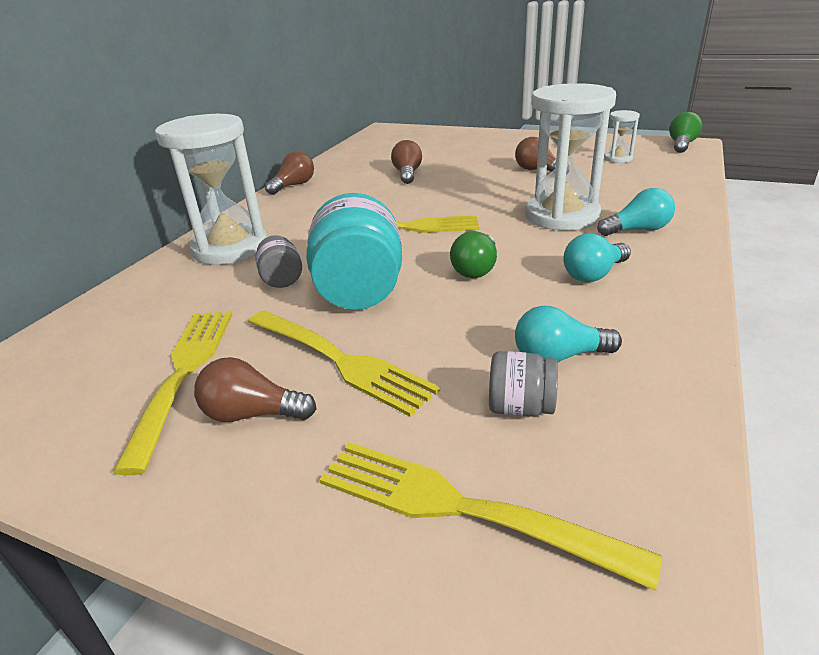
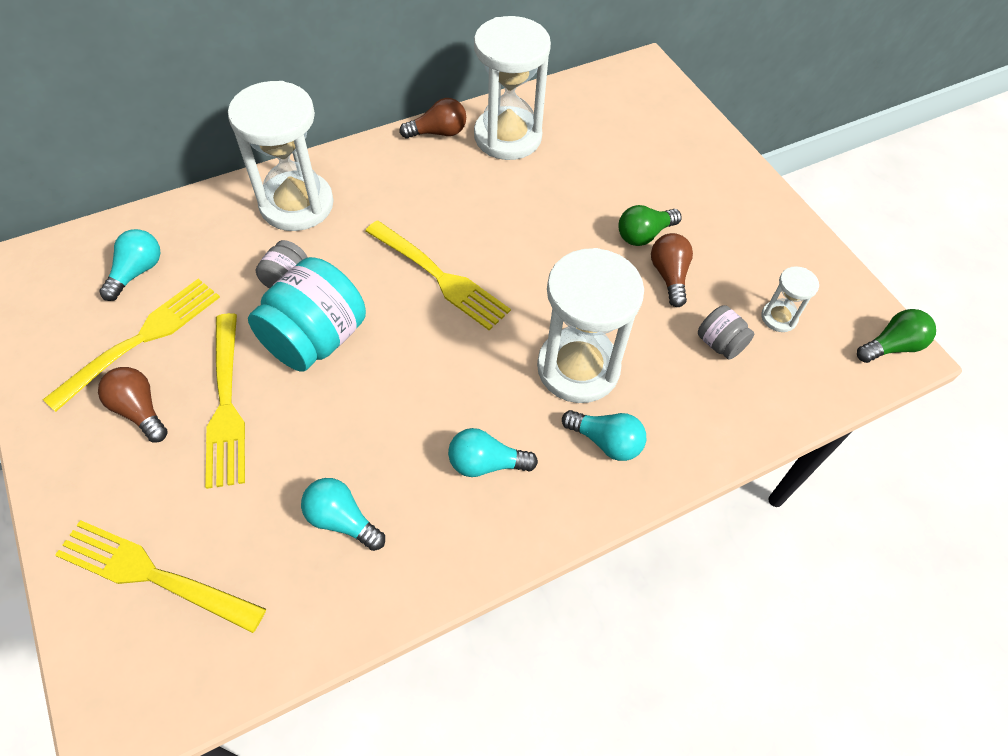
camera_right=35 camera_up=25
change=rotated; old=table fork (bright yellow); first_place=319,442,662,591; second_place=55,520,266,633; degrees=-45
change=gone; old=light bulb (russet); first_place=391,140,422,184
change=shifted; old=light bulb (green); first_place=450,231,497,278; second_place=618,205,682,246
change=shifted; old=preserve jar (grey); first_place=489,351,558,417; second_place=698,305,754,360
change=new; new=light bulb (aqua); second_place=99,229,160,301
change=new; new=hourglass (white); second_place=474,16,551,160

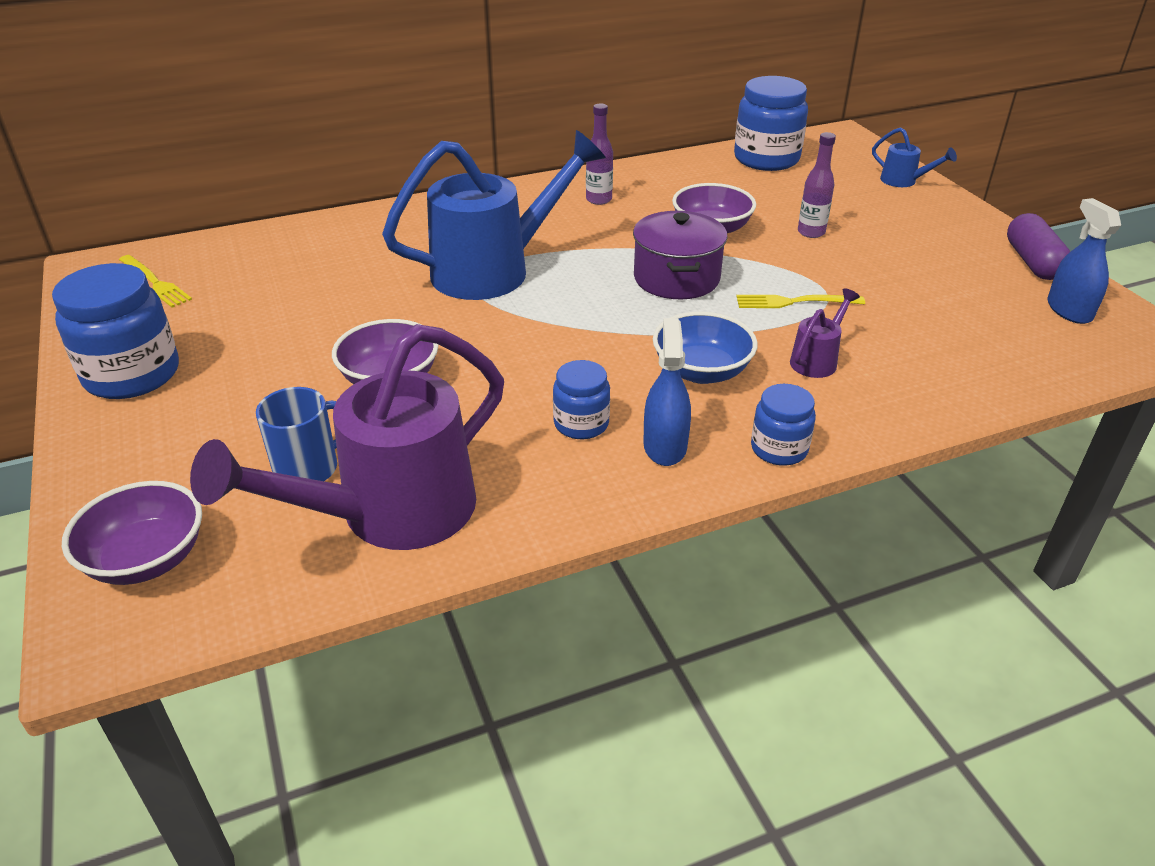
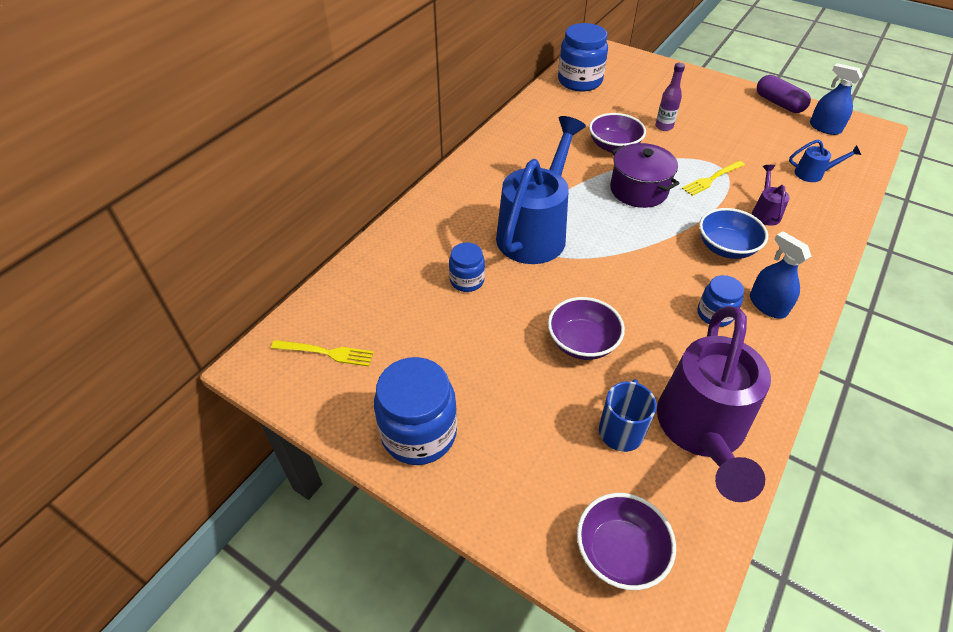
camera_right=-35 camera_up=10
change=gone; old=bottle (violet); first_place=586,103,613,205
change=shifted; old=preserve jar (royal blue); first_place=751,384,816,466; second_place=449,242,485,292
change=shifted; old=watering pot (royal blue); first_place=872,127,957,187; second_place=789,139,861,182

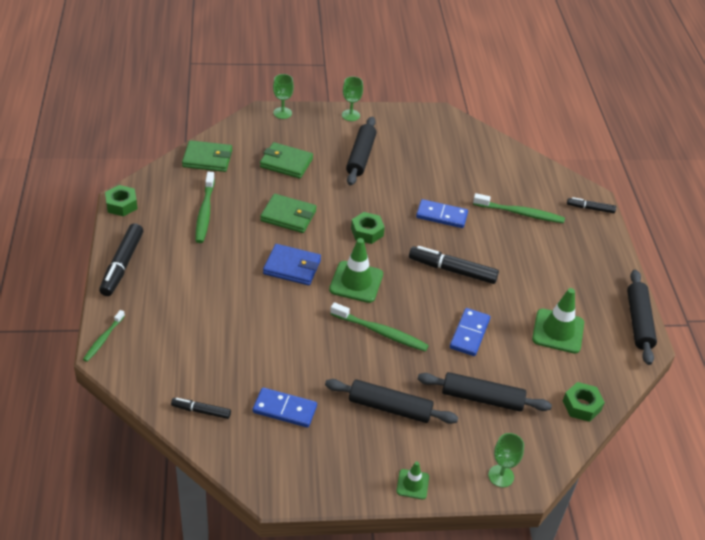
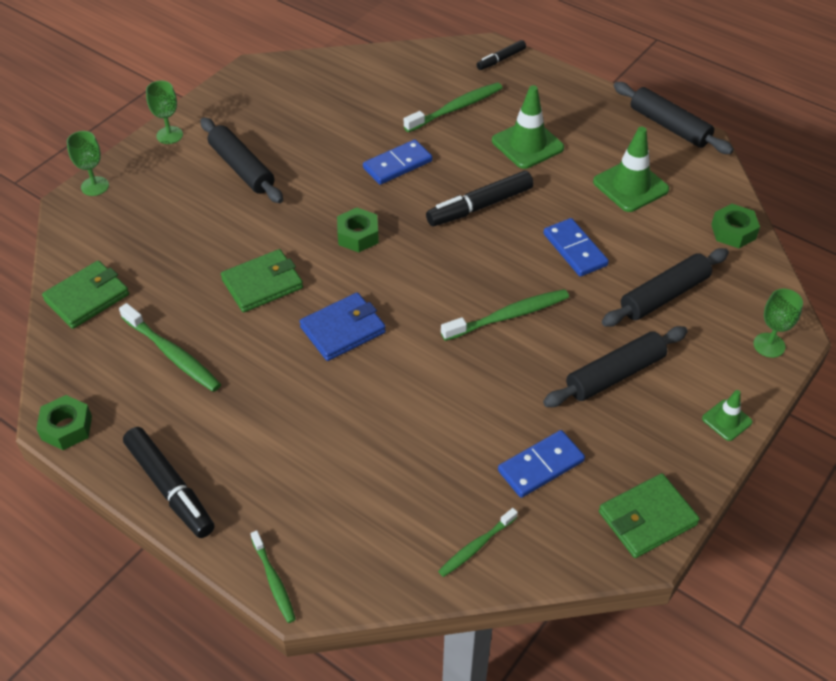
camera_right=-45 camera_up=5
change=swapped; old=marker pen (jet-black); new=dental brush (green); first_place=171,398,231,419; second_place=438,508,518,577
change=shifted; old=billfold (green); first_place=260,142,313,179; second_place=599,473,700,558
change=shifted; old=safety cone (green); first_place=329,238,383,303; second_place=492,85,564,169

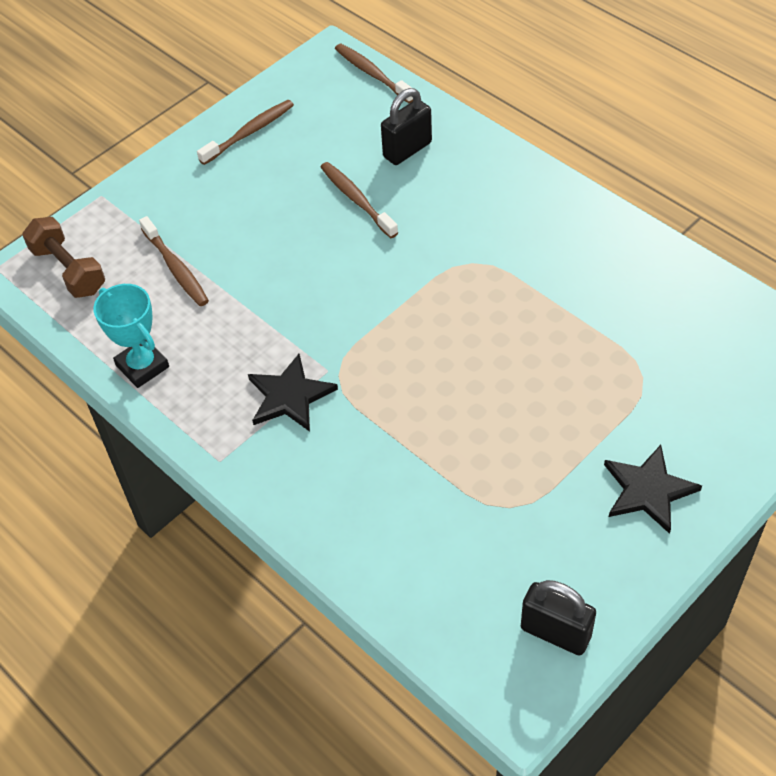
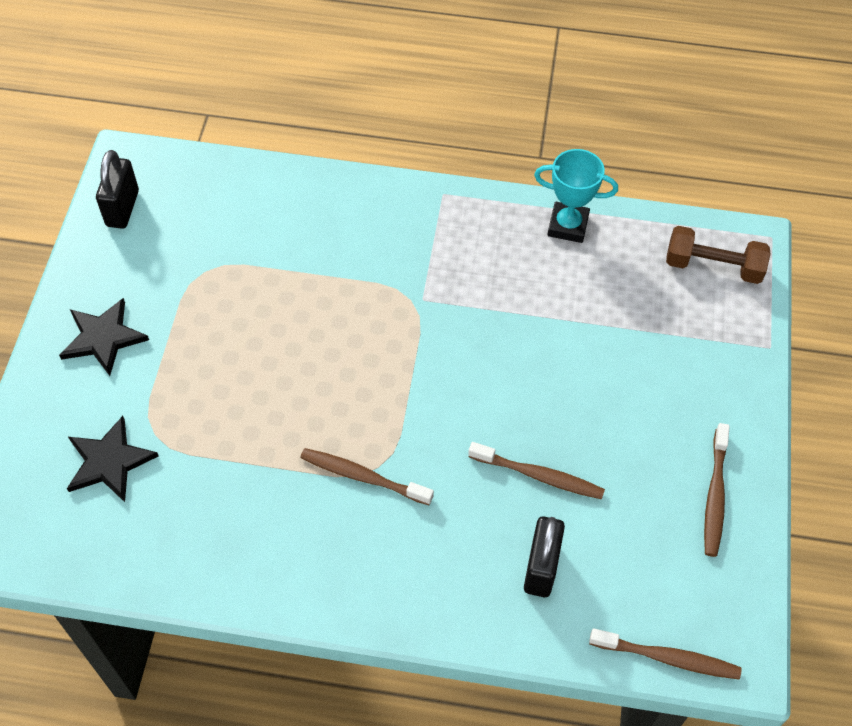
camera_right=140 camera_up=5
change=shifted; old=dental brush (russet); first_place=139,216,209,306; second_place=300,448,434,505
change=shifted; old=star (jet-black); first_place=248,354,338,432; second_place=67,416,159,502
change=rotated; old=small lock (jet-black); first_place=521,580,596,656; second_place=96,150,139,229; degrees=-75

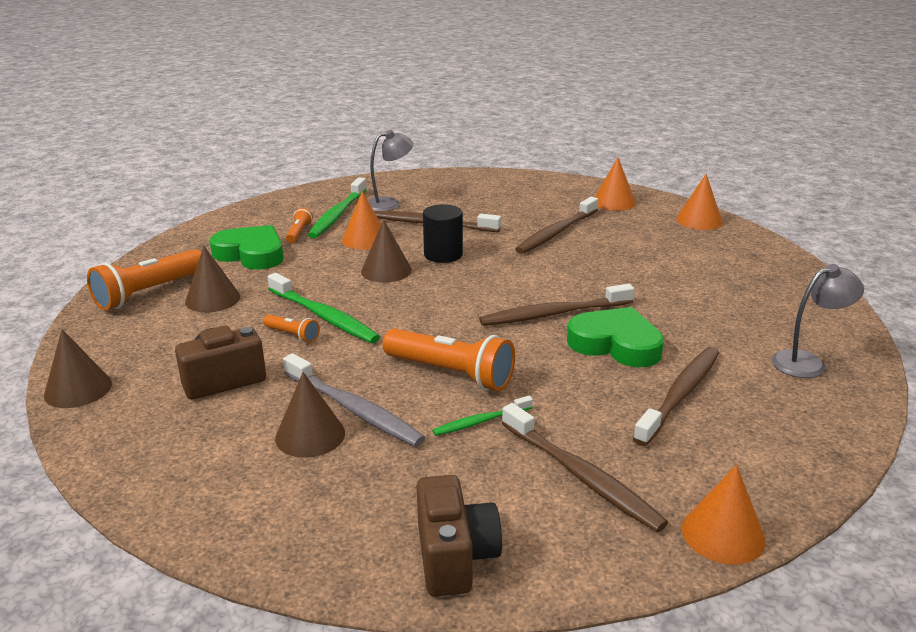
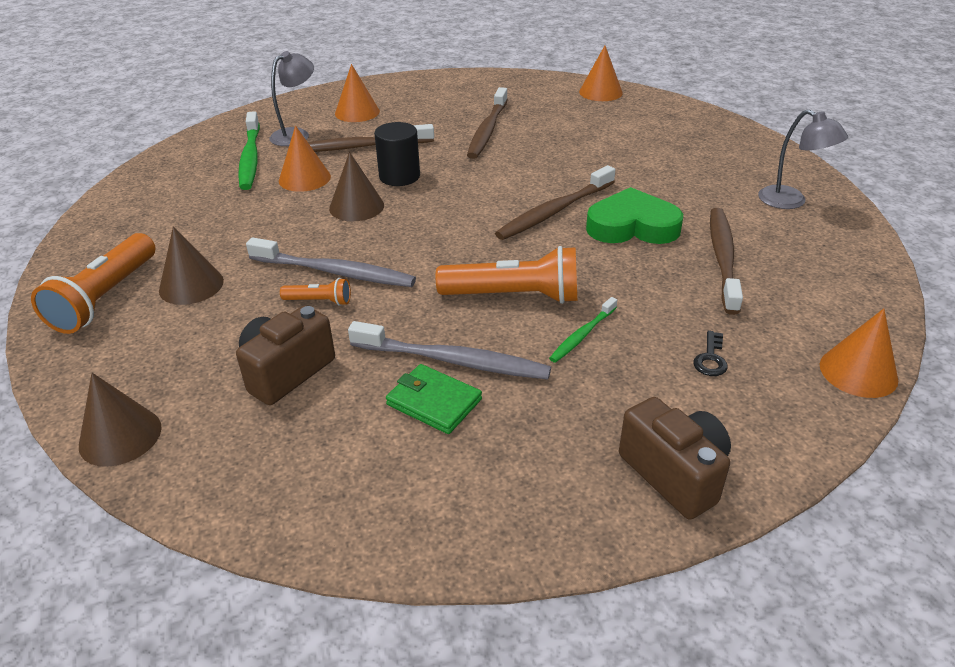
camera_right=-25 camera_up=10
change=gone; old=love heart (green); first_place=210,225,284,270
change=repainted; old=dental brush (green); new=dental brush (grey); first_place=268,273,380,343; second_place=246,237,416,287
change=swapped; old=cone shape (russet); new=billfold (green); first_place=275,372,345,458; second_place=386,364,482,434
change=gone; old=pocket torch (bright orange); first_place=286,208,313,243
change=swapped; old=dental brush (russet); new=latchkey (jet-black); first_place=502,403,668,532; second_place=693,331,728,376
change=shifted; old=cone shape (bright orange); first_place=595,158,636,211; second_place=335,64,380,122
change=rotated; old=reading lamp (grey); first_place=772,264,864,378; second_place=758,109,848,209; degrees=90

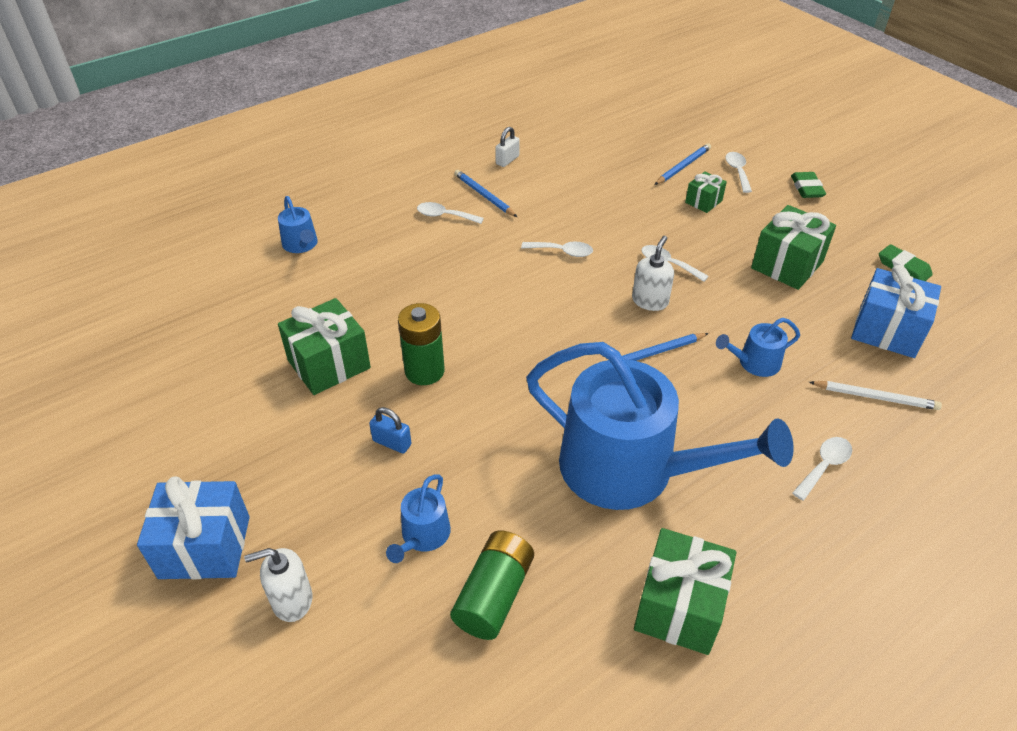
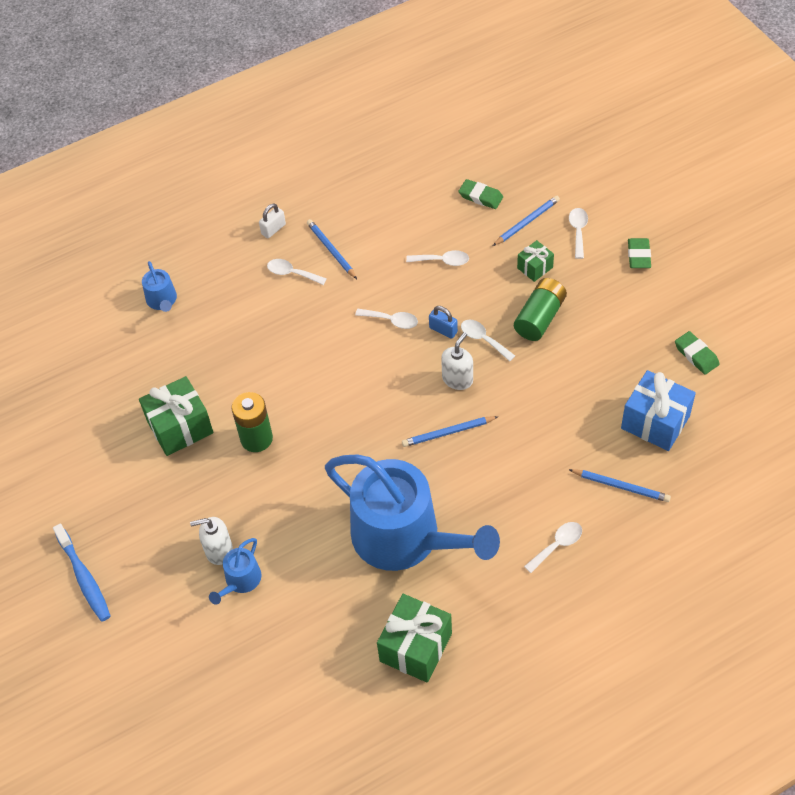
camera_right=10 camera_up=10
change=swapped; old=present (royal blue); new=dental brush (royal blue); first_place=137,476,250,579; second_place=53,524,111,622
change=shifted; old=soap pump (white); first_place=244,548,312,622; second_place=190,517,233,565
change=shifted; old=small lock (royal blue); first_place=369,407,412,453; second_place=429,306,458,339
change=shifted; old=AA battery (green); first_place=450,530,534,640; second_place=514,278,567,341
change=shifted; old=small lock (white); first_place=495,127,520,167; second_place=259,204,286,238
change=gone; old=watering pot (royal blue); first_place=716,318,800,377
change=gone; old=present (green); first_place=751,205,836,290
change=repainted; old=pencil (white); new=pencil (royal blue); first_place=809,381,942,410; second_place=568,469,671,502
change=new; new=tablespoon (white); second_place=406,250,469,266
change=new; new=eraser (green); second_place=458,179,503,209

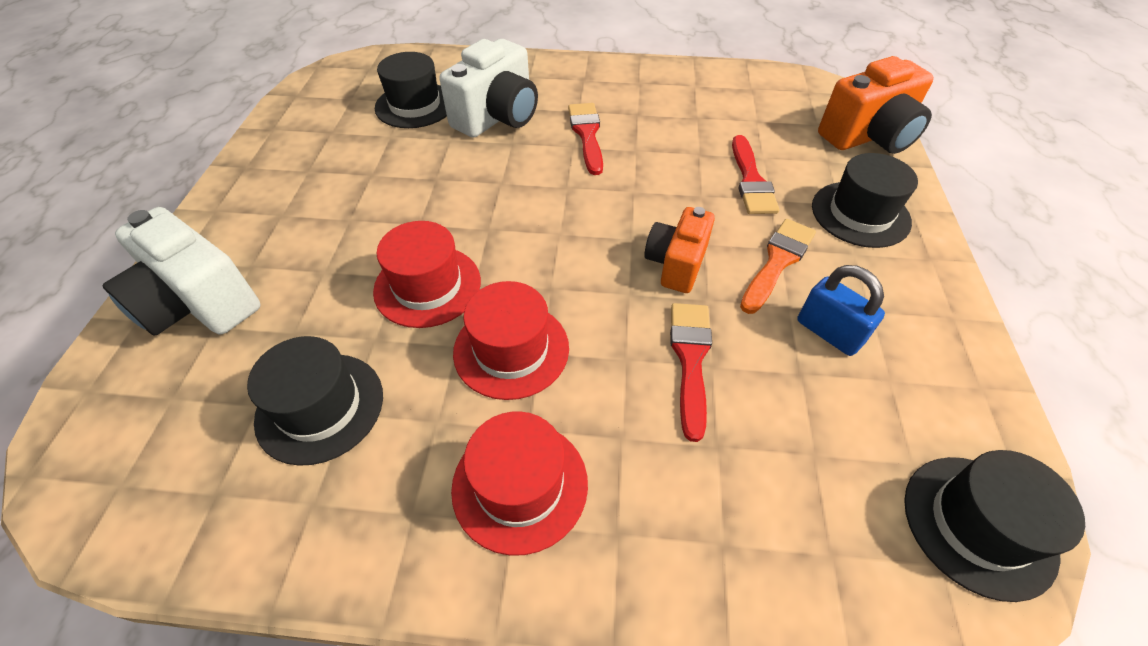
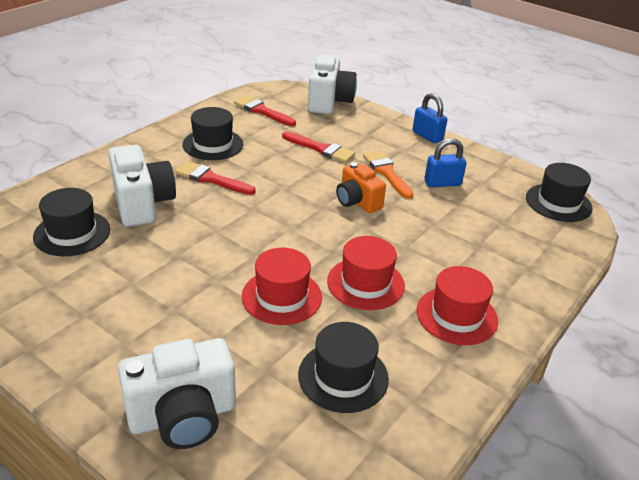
camera_right=-60 camera_up=-15
change=shifted; old=paint brush (red); first_place=670,303,712,442; second_place=234,95,296,126
change=shifted; old=top hat (jet-black); first_place=812,153,918,248; second_place=182,107,243,160
change=repainted; old=photo camera (bright orange); new=photo camera (white); first_place=818,56,934,154; second_place=308,55,357,114
change=new; new=small lock (royal blue); second_place=413,93,447,143

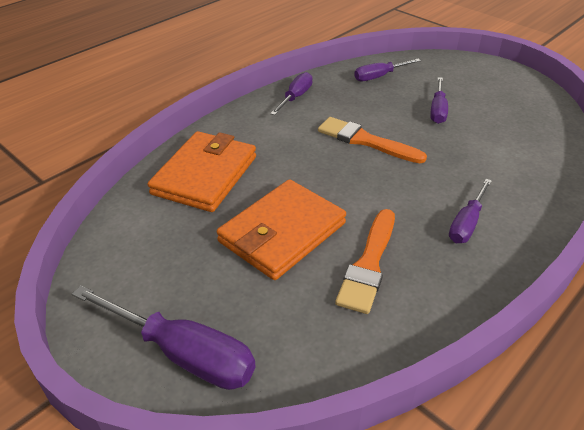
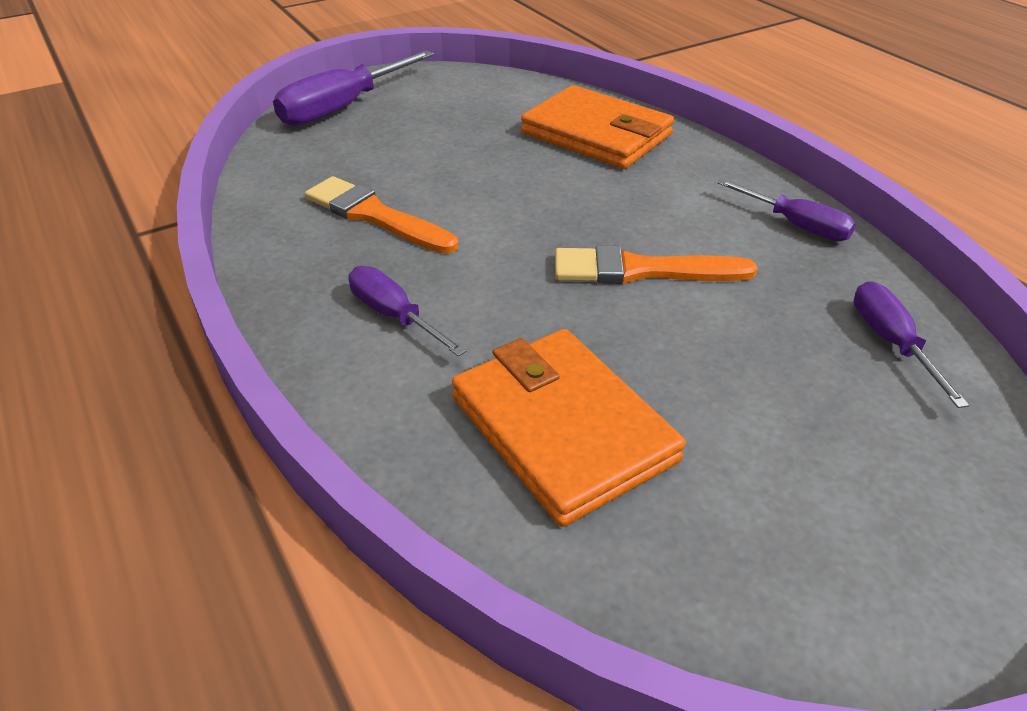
camera_right=105 camera_up=0
change=shifted; old=billfold (bright orange); first_place=217,179,346,280; second_place=452,329,686,527
change=rotated; old=paint brush (bright orange); first_place=318,117,427,163; second_place=555,245,758,284; degrees=-135
change=gone; old=flat screwdriver (violet); first_place=430,77,448,124

